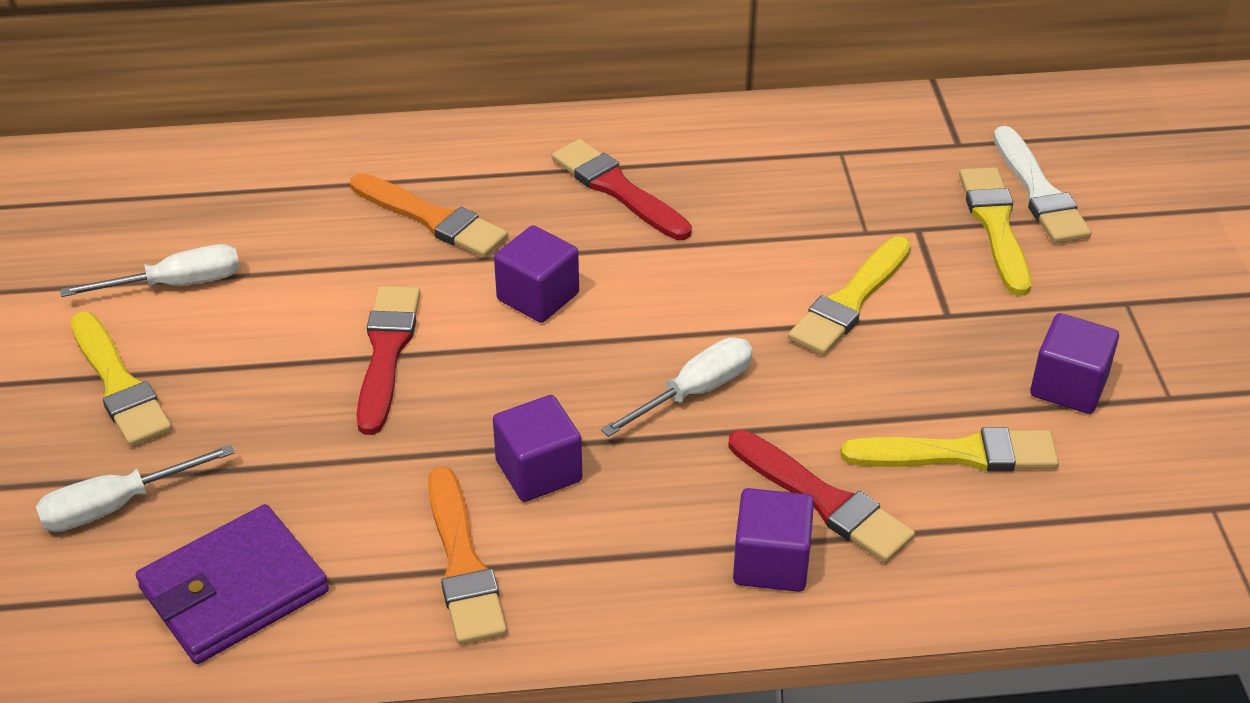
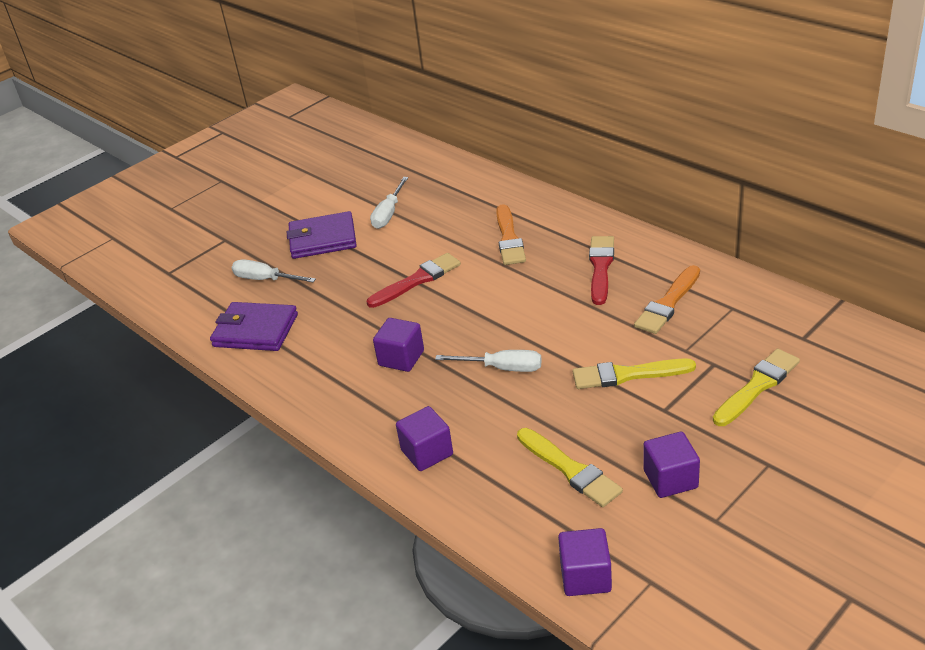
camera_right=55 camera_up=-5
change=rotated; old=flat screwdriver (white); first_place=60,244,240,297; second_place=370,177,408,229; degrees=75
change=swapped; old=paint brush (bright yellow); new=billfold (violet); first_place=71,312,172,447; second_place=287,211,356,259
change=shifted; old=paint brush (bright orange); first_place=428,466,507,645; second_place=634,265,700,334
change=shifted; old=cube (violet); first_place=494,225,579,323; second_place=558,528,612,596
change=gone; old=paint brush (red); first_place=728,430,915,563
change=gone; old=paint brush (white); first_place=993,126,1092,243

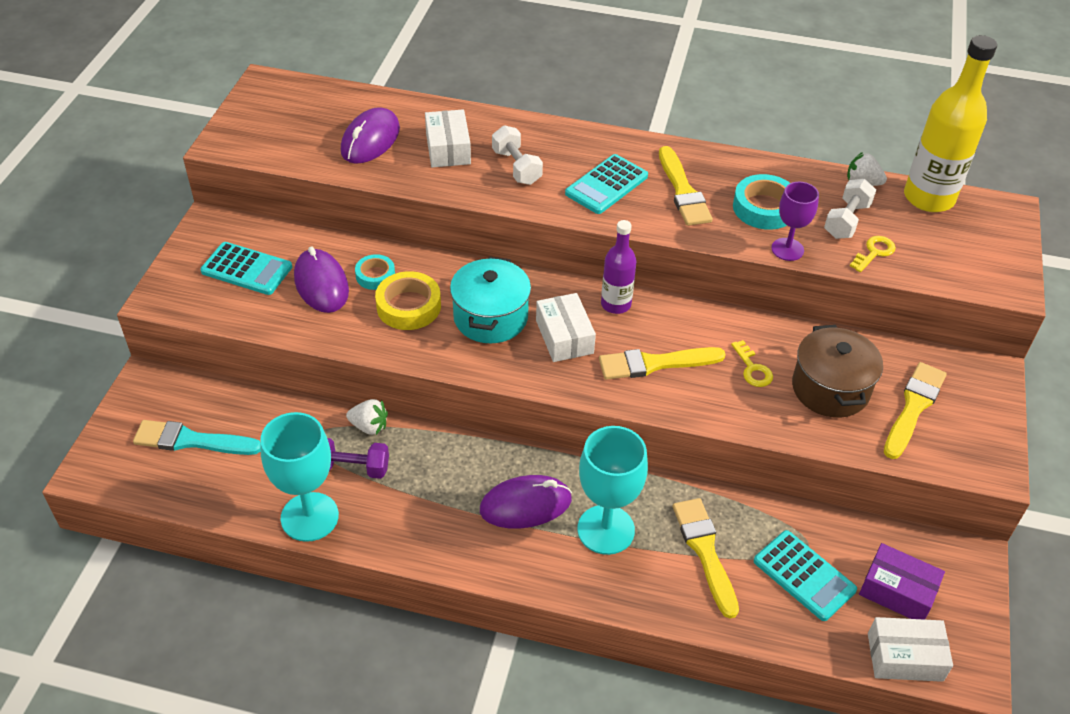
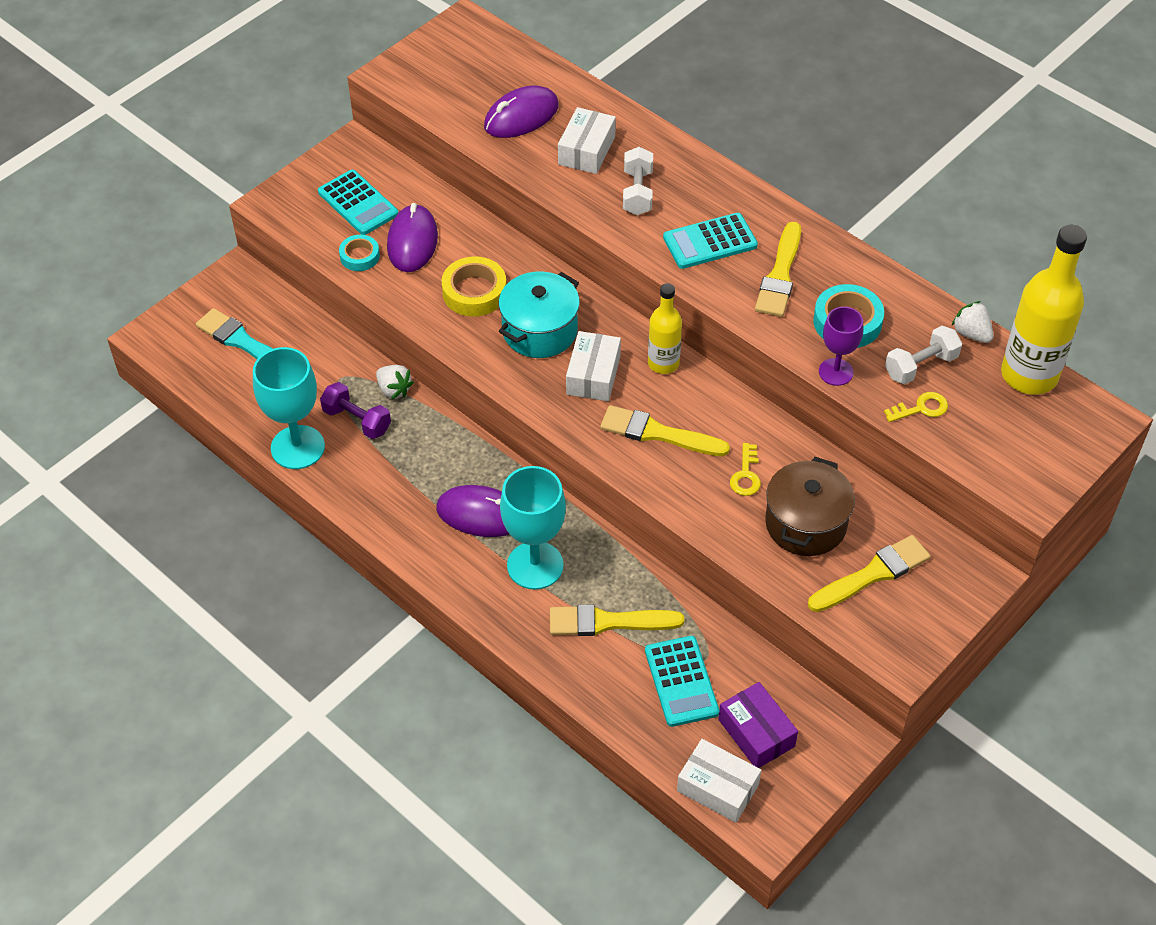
camera_right=30 camera_up=5
change=shifted; old=sticky tape (aqua); first_place=355,254,395,290; second_place=339,235,380,271
change=repainted; old=bottle (violet); new=bottle (bright yellow); first_place=601,220,636,314; second_place=648,283,682,374
change=rotated; old=paint brush (bright yellow); first_place=673,498,739,619; second_place=550,604,684,636; degrees=-105

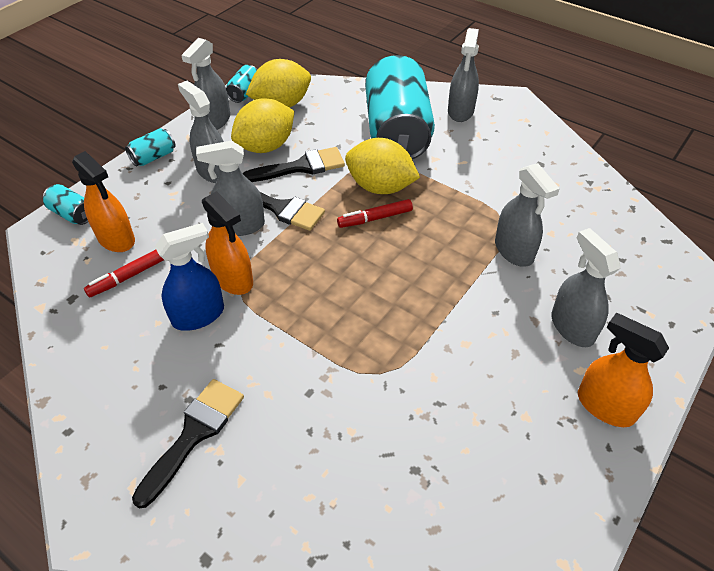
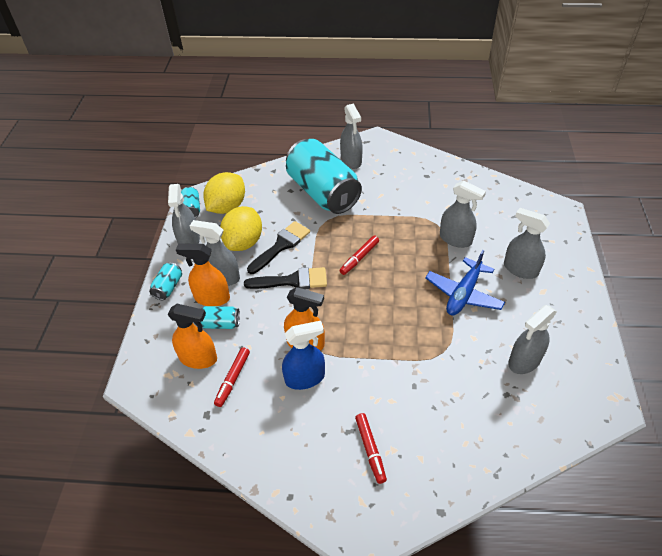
camera_right=-30 camera_up=0
change=shifted; old=tin (aqua); first_place=43,184,88,225; second_place=200,306,240,329
change=swapped; old=paint brush (jet-black); new=marker pen (red); first_place=132,379,244,509; second_place=355,413,387,484
change=rotated; old=spray cleaner (royal blue); first_place=155,223,224,331; second_place=282,321,325,390; degrees=45
change=shifted; old=spray cleaner (grey); first_place=196,141,265,236; second_place=508,305,557,374
change=gone; old=citrus fruit (bright yellow); first_place=345,138,420,194
change=shifted; old=spray cleaner (bright orange); first_place=578,313,669,427; second_place=176,244,230,306
change=new; new=aeroplane (royal blue); second_place=425,250,505,316

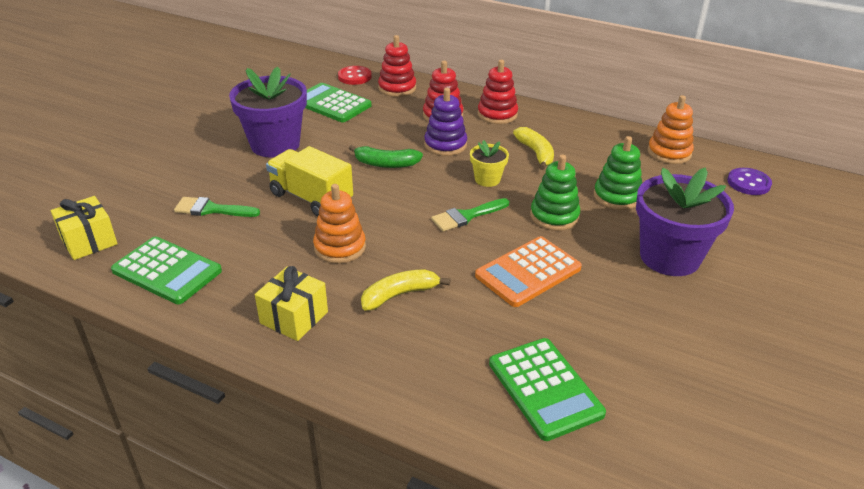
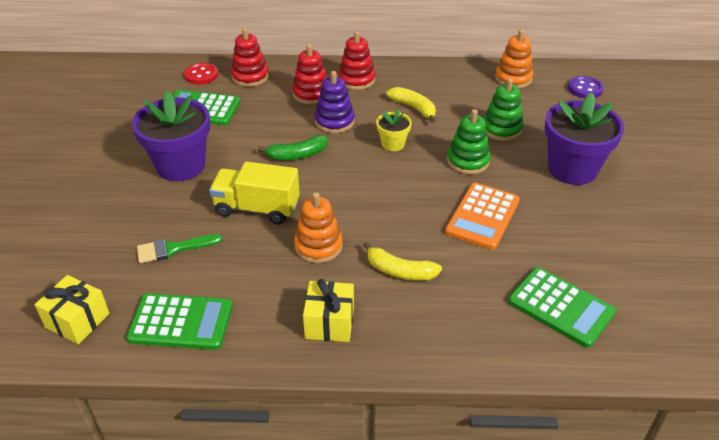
camera_right=-25 camera_up=5
change=rotated; old=toy banana (bright yellow); first_place=361,269,450,311; second_place=363,242,442,281; degrees=-105
change=gone; old=paint brush (green); first_place=431,198,509,231

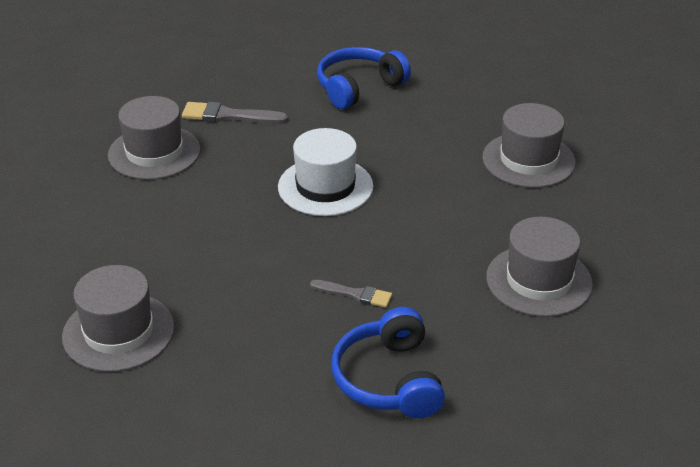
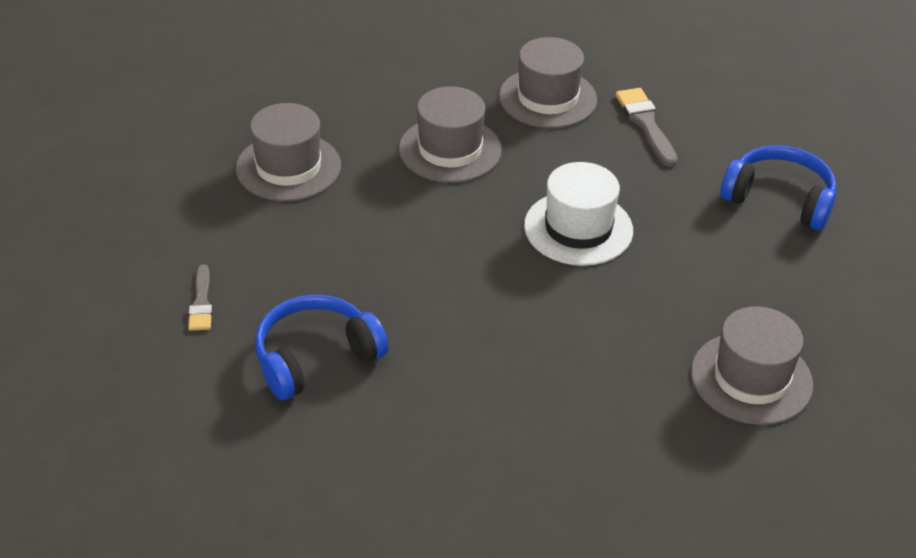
camera_right=65 camera_up=5
change=shifted; old=paint brush (grey); first_place=310,280,392,308; second_place=188,264,213,331
change=shifted; old=top hat (grey); first_place=486,217,593,317; second_place=399,86,502,183

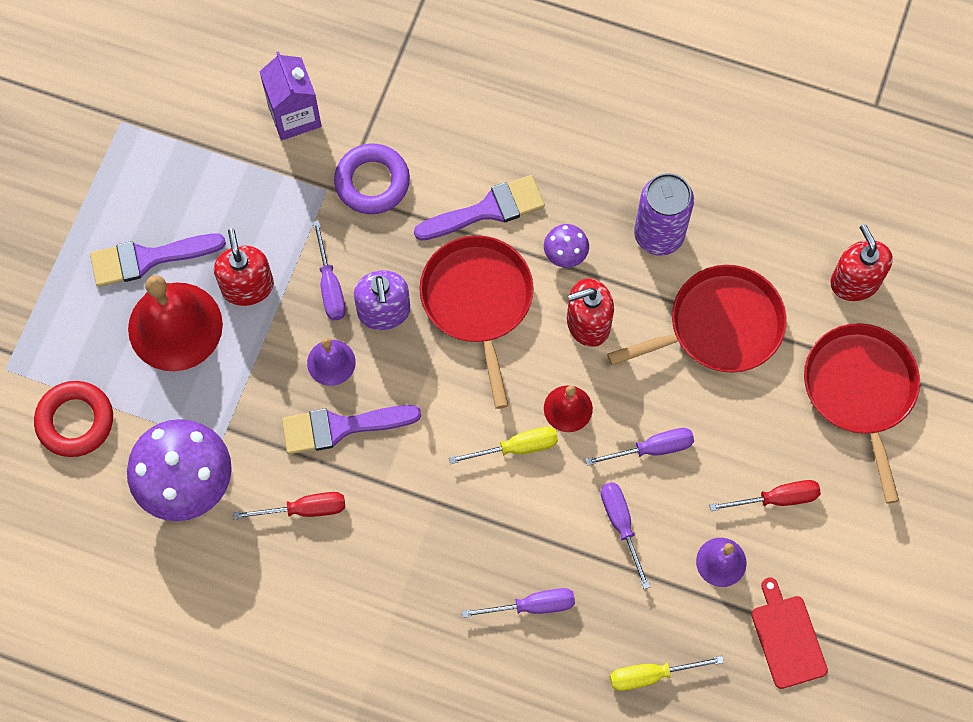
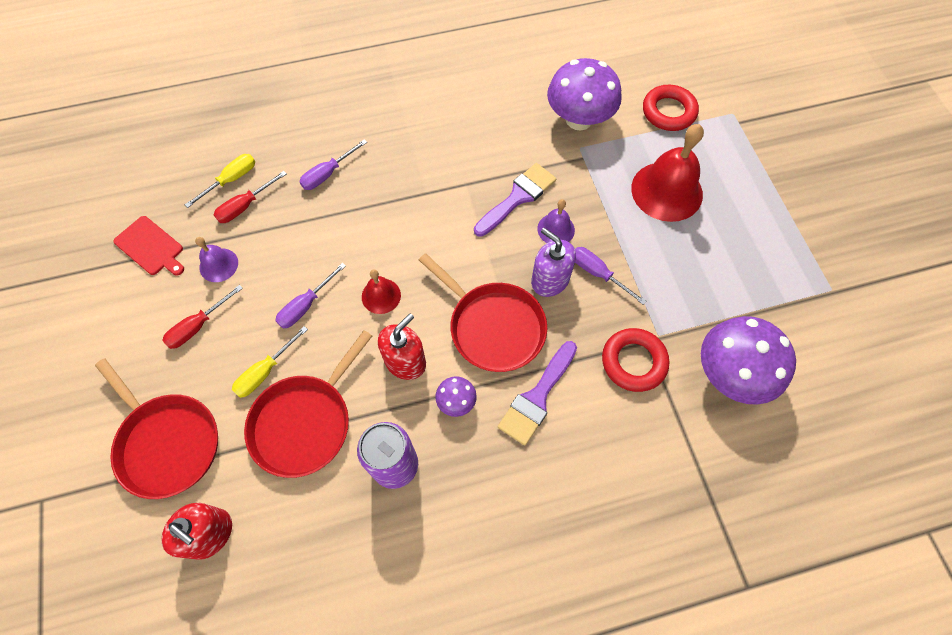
camera_right=145 camera_up=-5
change=gone; old=paint brush (violet); first_place=90,233,226,287
change=gone; old=soap pump (red); first_place=214,229,274,306
change=shifted; old=flat screwdriver (red); first_place=233,492,345,520; second_place=214,171,287,223
change=swapped; old=juice carton (violet); new=mushroom (violet); first_place=259,51,322,140; second_place=701,316,796,405
change=repainted; old=ring (violet); new=ring (red); first_place=334,143,410,214; second_place=602,328,669,392
change=shifted; old=flat screwdriver (bright yellow); first_place=449,427,558,464; second_place=232,326,308,398
change=gone; old=flat screwdriver (violet); first_place=601,482,650,589

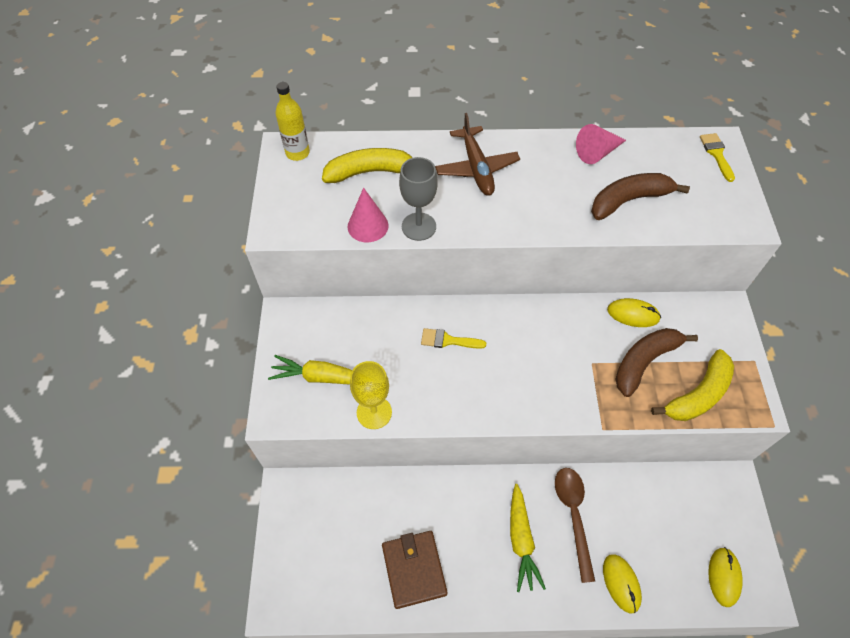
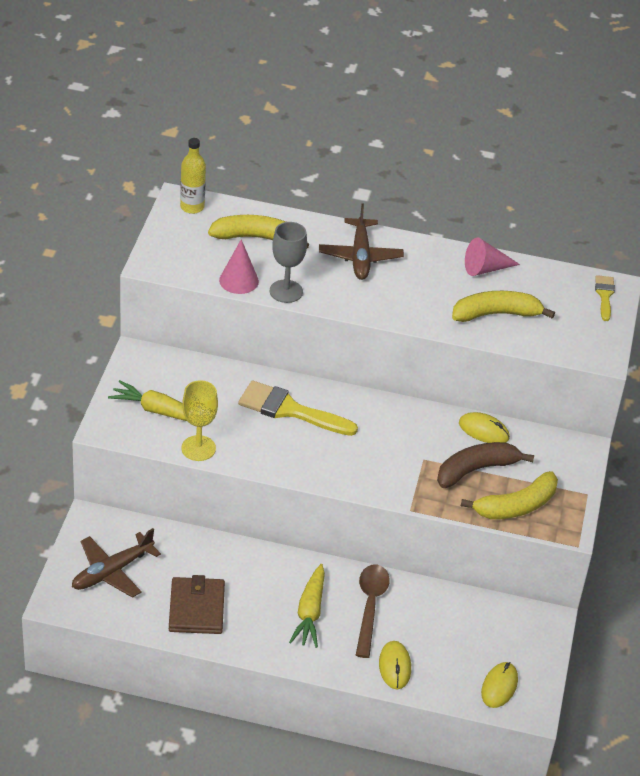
camera_right=10 camera_up=-15
change=scaled; old=paint brush (bright yellow); first_place=421,328,486,349; second_place=238,381,358,436; factor=1.86
change=repainted; old=toy banana (russet); new=toy banana (bright yellow); first_place=591,173,690,220; second_place=452,291,555,322
change=new; new=aeroplane (russet); second_place=72,528,161,598

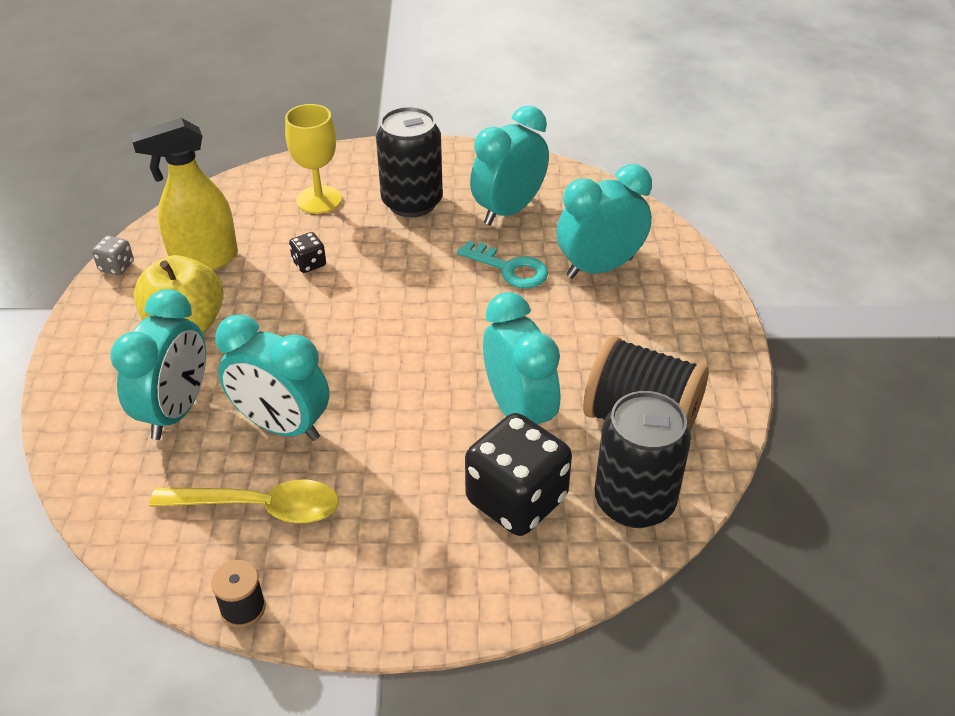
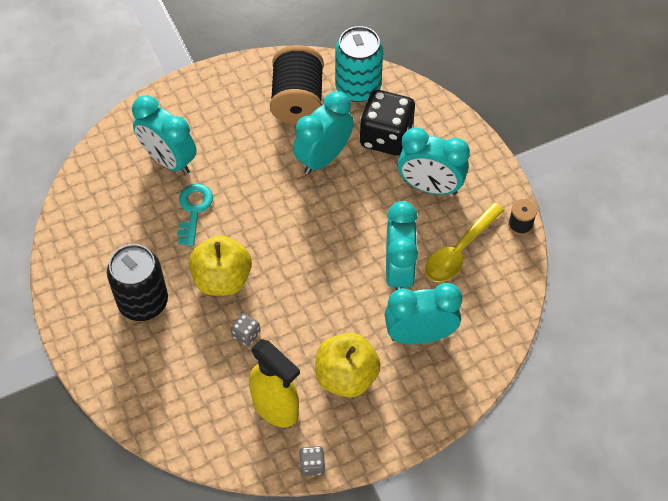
camera_right=-115 camera_up=15
change=rotated; old=tablespoon (bright yellow); first_place=149,480,339,523; second_place=425,203,504,282; degrees=-120
change=gone; old=chalice (bright yellow); first_place=285,104,342,214
change=repainted; old=game die (jet-black); new=game die (grey); first_place=289,232,326,273; second_place=231,313,260,346
change=shifted; old=bedside clock (aqua); first_place=470,105,549,225; second_place=398,128,470,195
change=repainted; old=tin (jet-black); new=tin (aqua); first_place=595,391,691,528; second_place=335,26,383,102
change=new; new=toy apple (bright yellow); second_place=189,235,252,296

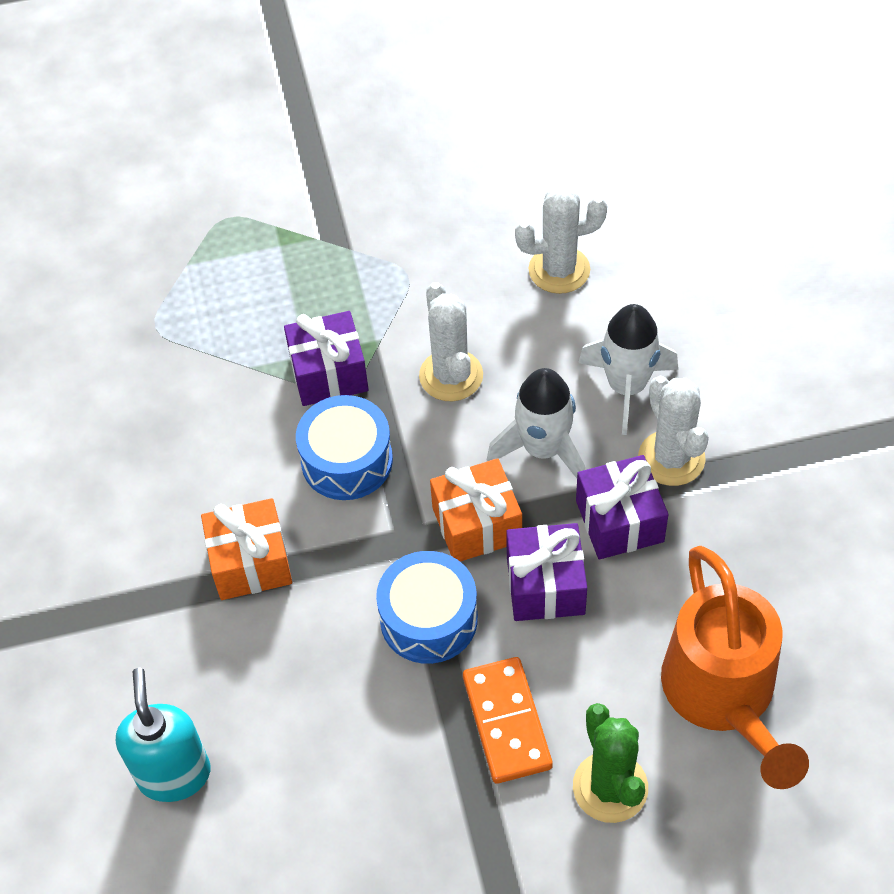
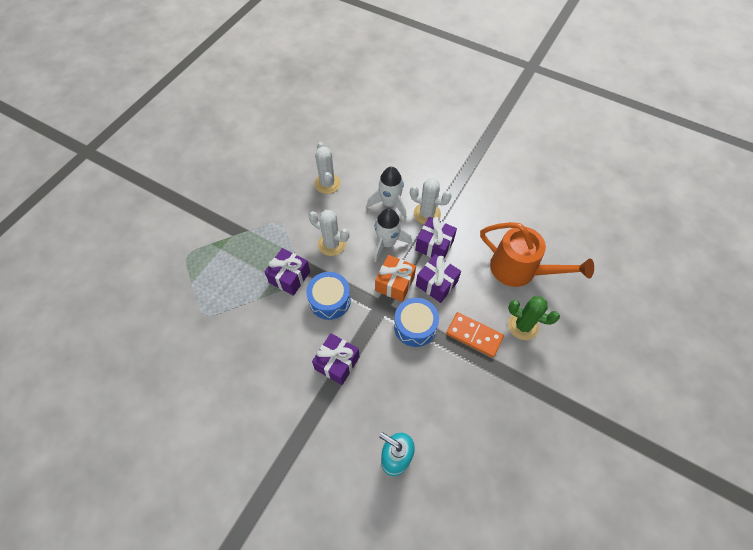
camera_right=-50 camera_up=5
change=repainted; old=present (bright orange); new=present (violet); first_place=201,498,292,600; second_place=312,333,360,385
change=rotated; old=cactus (white); first_place=515,185,607,294; second_place=314,142,341,194; degrees=-45

